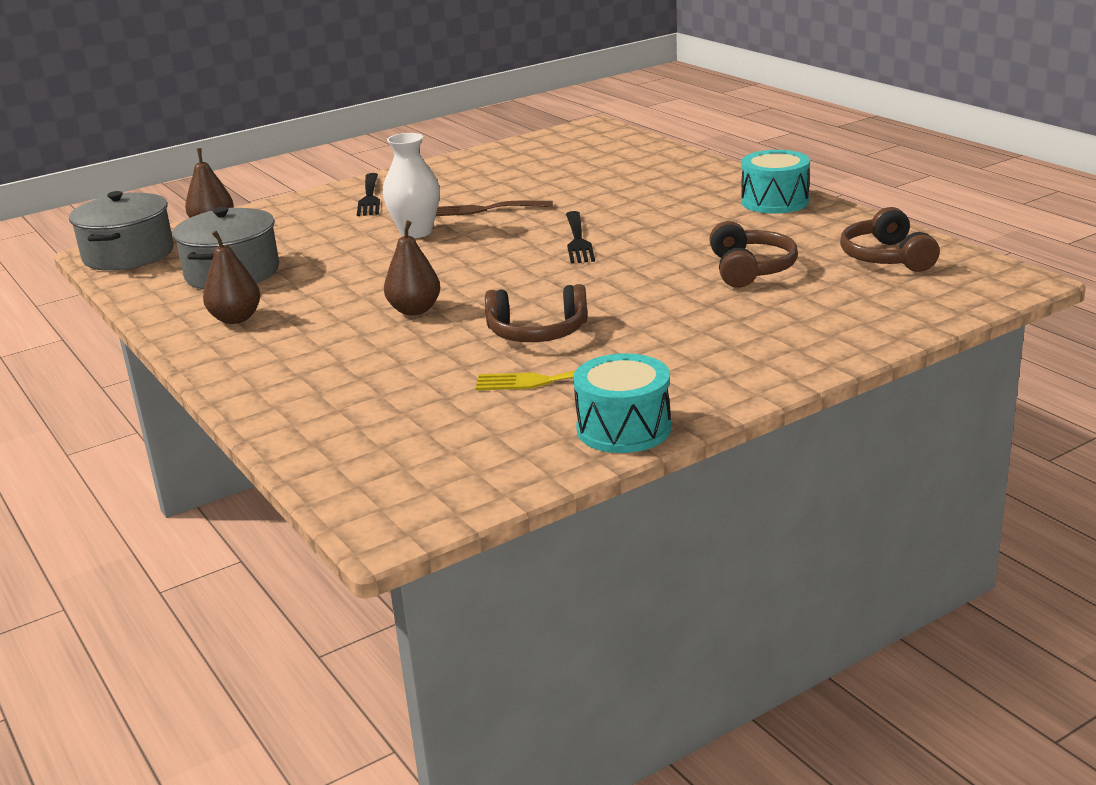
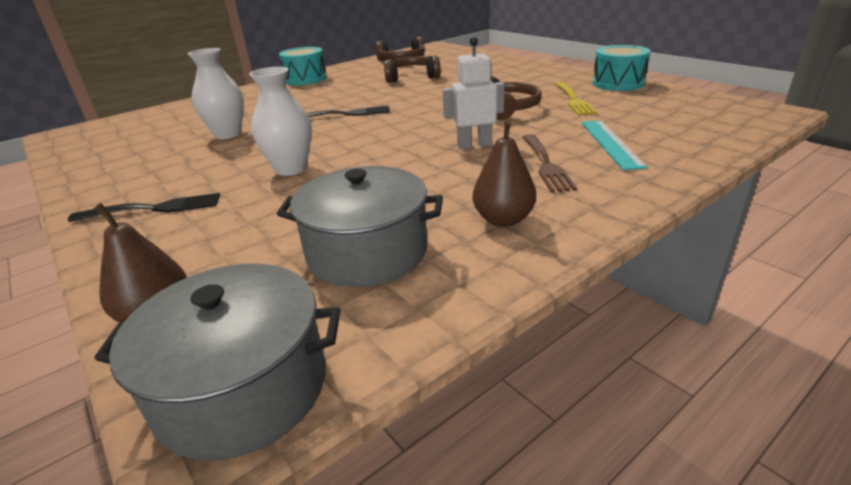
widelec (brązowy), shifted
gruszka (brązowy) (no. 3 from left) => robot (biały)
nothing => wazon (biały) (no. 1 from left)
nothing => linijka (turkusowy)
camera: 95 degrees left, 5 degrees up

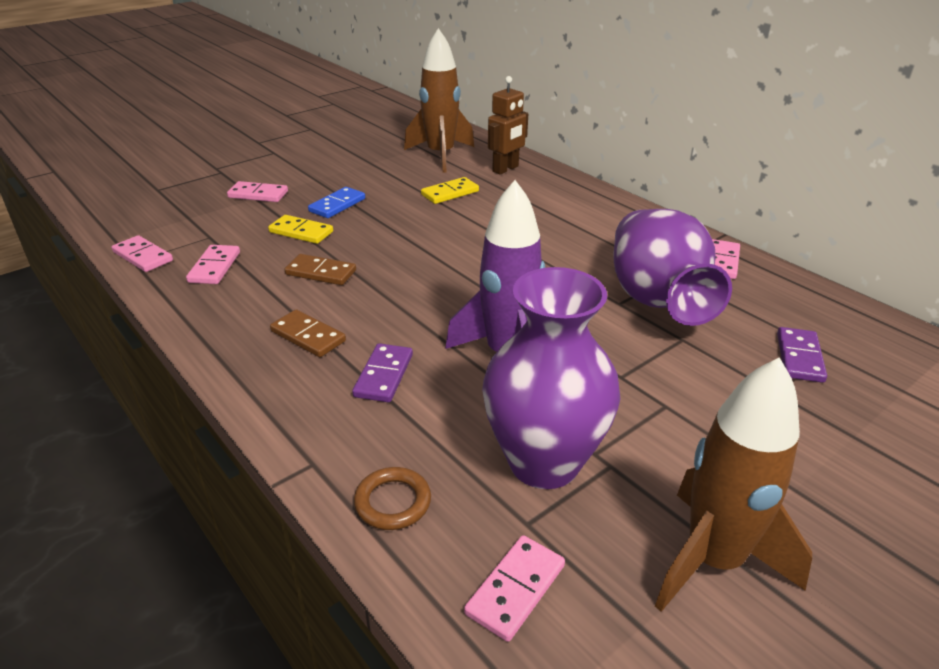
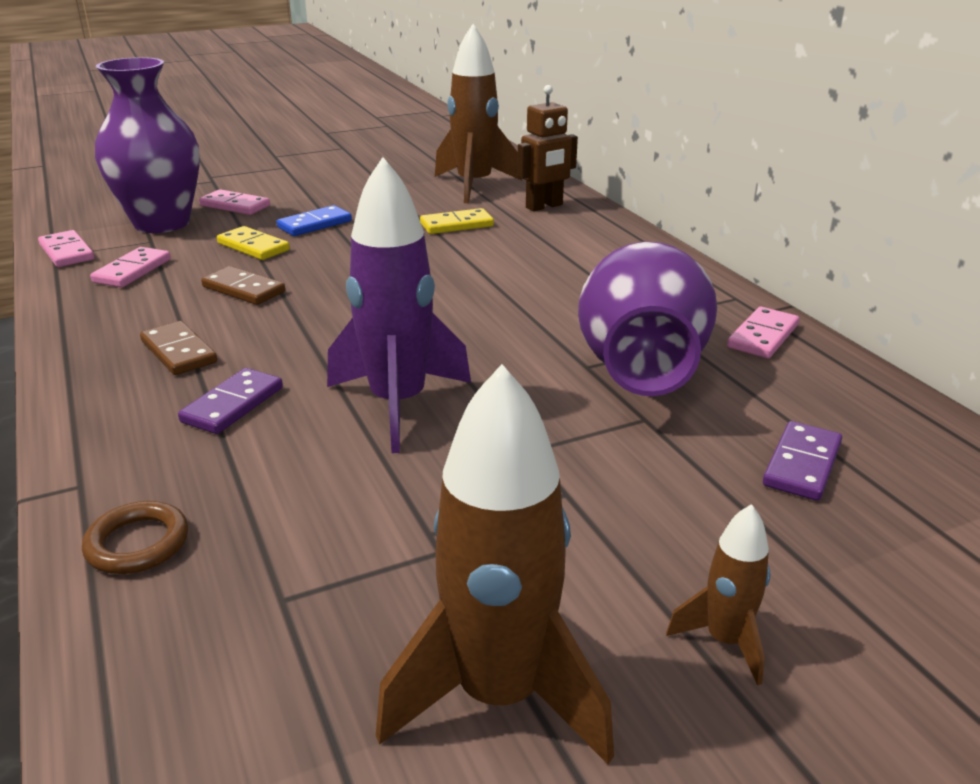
wazon (fioletowy) (no. 1 from left), shifted
kostka domina (różowy) (no. 4 from left) => nothing
nothing => rakieta (brązowy) (no. 3 from left)
camera: 15 degrees right, 5 degrees down

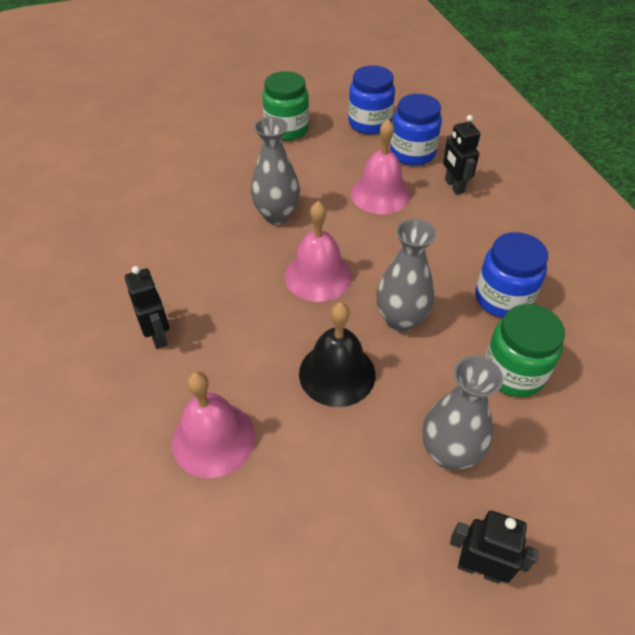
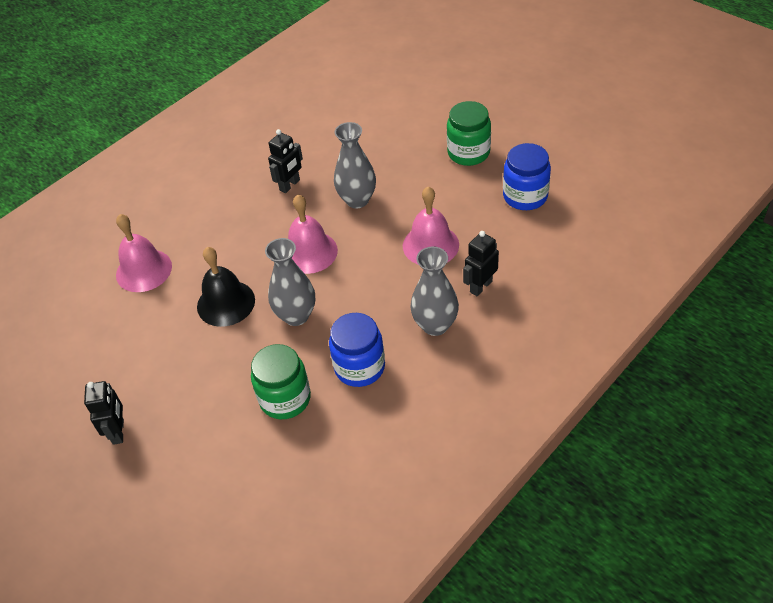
słoik (niebieski) (no. 2 from left) => nothing
robot (czarny) (no. 1 from left in the first image) => robot (czarny) (no. 2 from left), shifted
wazon (szary) (no. 3 from left), shifted
camera: 65 degrees right, 0 degrees up

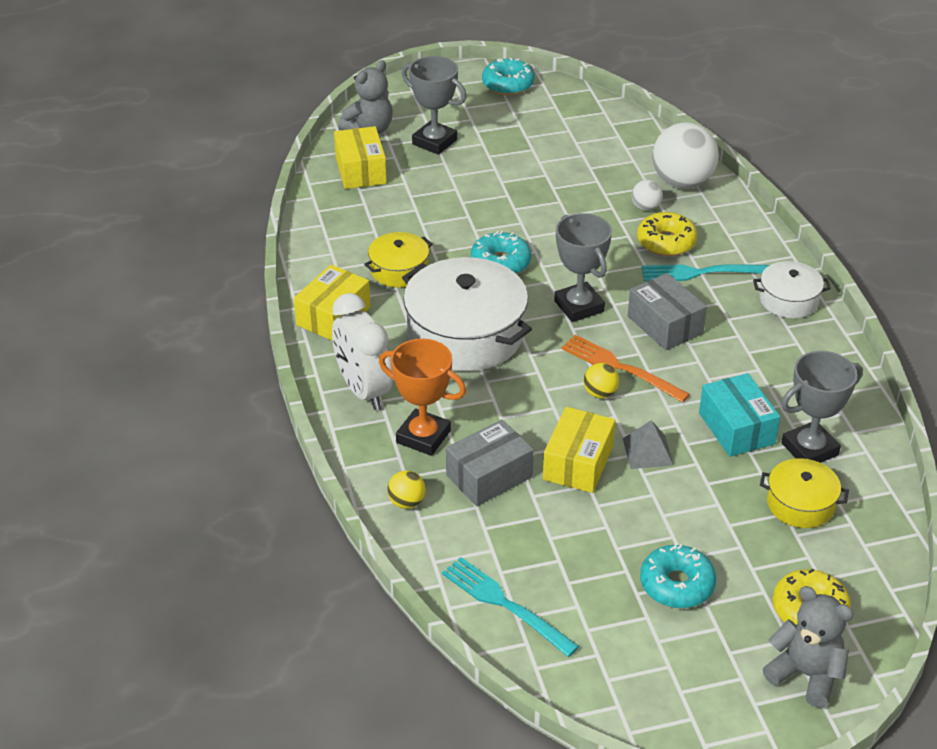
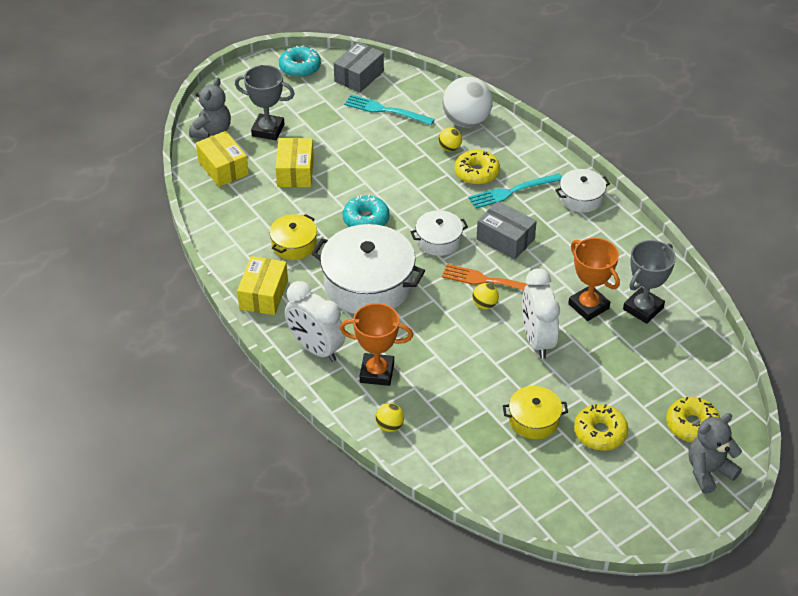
piłka (biały) (no. 1 from left) => piłka (żółty) (no. 2 from left)
puchar (szary) (no. 2 from left) => garnek (biały) (no. 2 from left)
pudełko (turkusowy) => puchar (pomarańczowy) (no. 2 from left)
pudełko (żółty) (no. 3 from left), shifted
pudełko (szary) (no. 1 from left), shifted
piramida (szary) => budzik (biały) (no. 2 from left)
garnek (żółty) (no. 2 from left), shifted
donut (turkusowy) (no. 3 from left) => donut (żółty) (no. 2 from left)
widelec (turkusowy) (no. 1 from left), shifted
miś (szary) (no. 2 from left), 45 degrees counterclockwise
camera: 20 degrees left, 5 degrees up

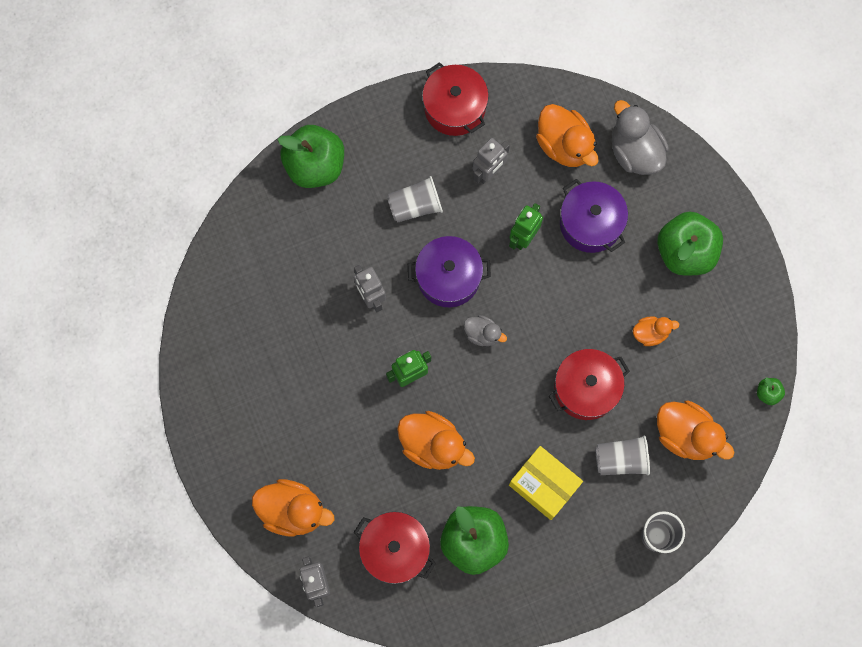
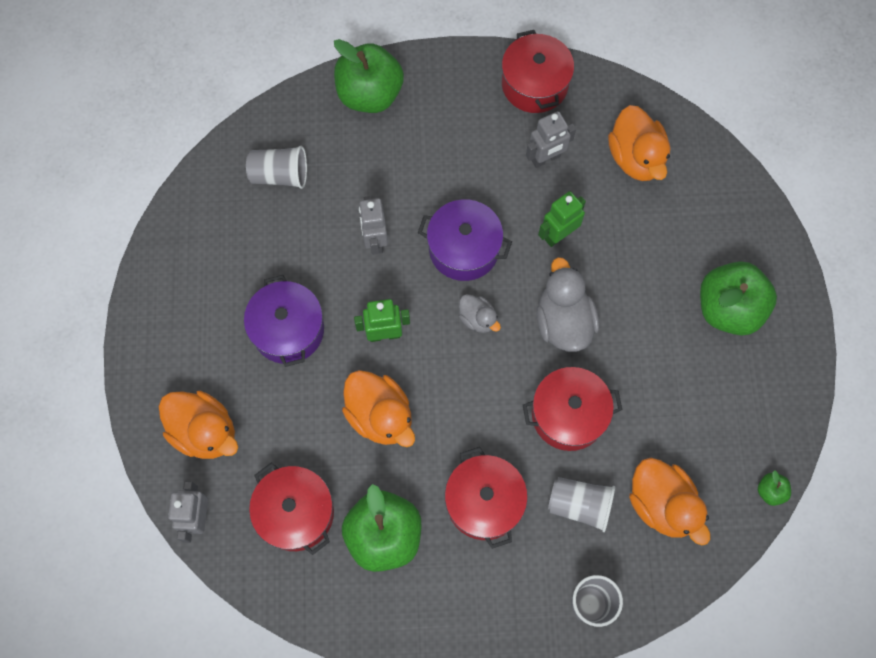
kaczka (szary) (no. 2 from left), shifted
szklanka (szary) (no. 1 from left), shifted
garnek (fioletowy) (no. 2 from left in the first image) => garnek (fioletowy) (no. 1 from left), shifted
kaczka (pomarańczowy) (no. 4 from left) => nothing
pudełko (żółty) => garnek (czerwony) (no. 2 from left)
camera: 20 degrees right, 5 degrees down

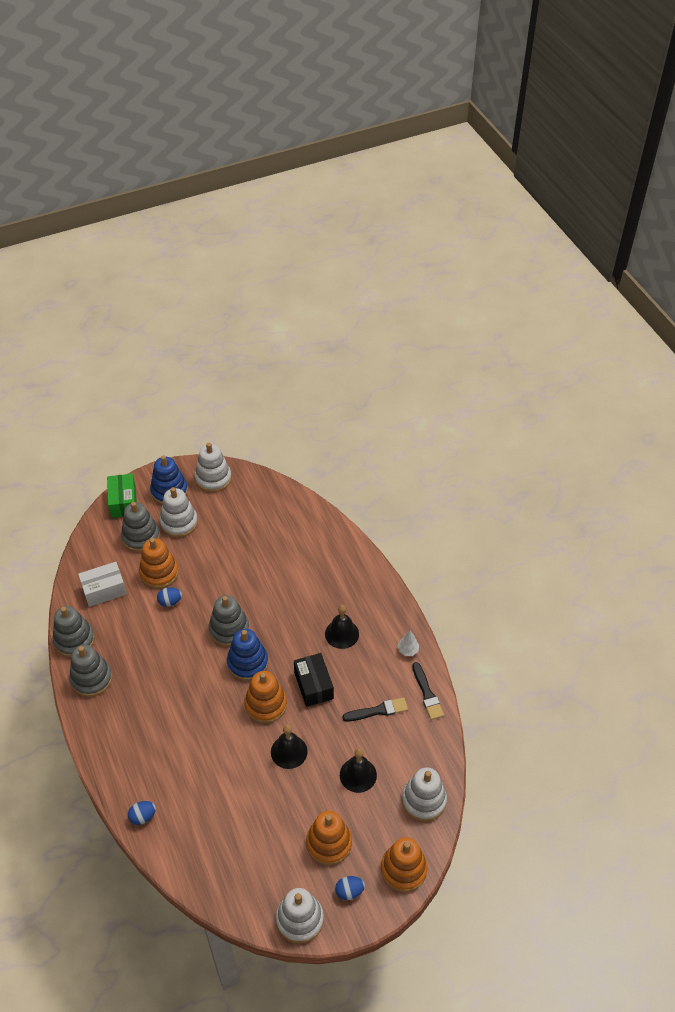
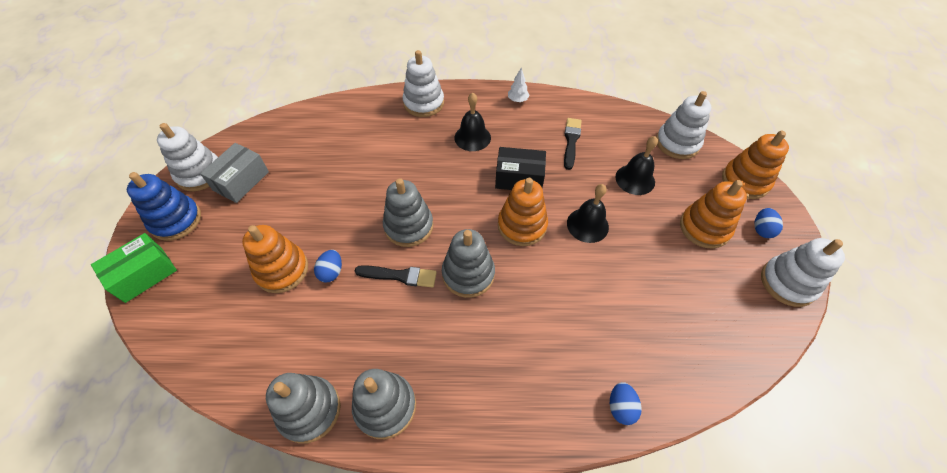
pudełko (zielony), 60 degrees counterclockwise
zabawka nakładanka (biały) (no. 1 from left in the first image) => zabawka nakładanka (biały) (no. 2 from left), shifted
zabawka nakładanka (szary) (no. 3 from left in the first image) => zabawka nakładanka (szary) (no. 4 from left), shifted
pudełko (biały) => nothing
zabawka nakładanka (niebieski) (no. 2 from left) => nothing
pędzel (czarny) (no. 2 from left in the first image) => pędzel (czarny) (no. 1 from left), shifted
nothing => pudełko (szary)
camera: 65 degrees left, 5 degrees up

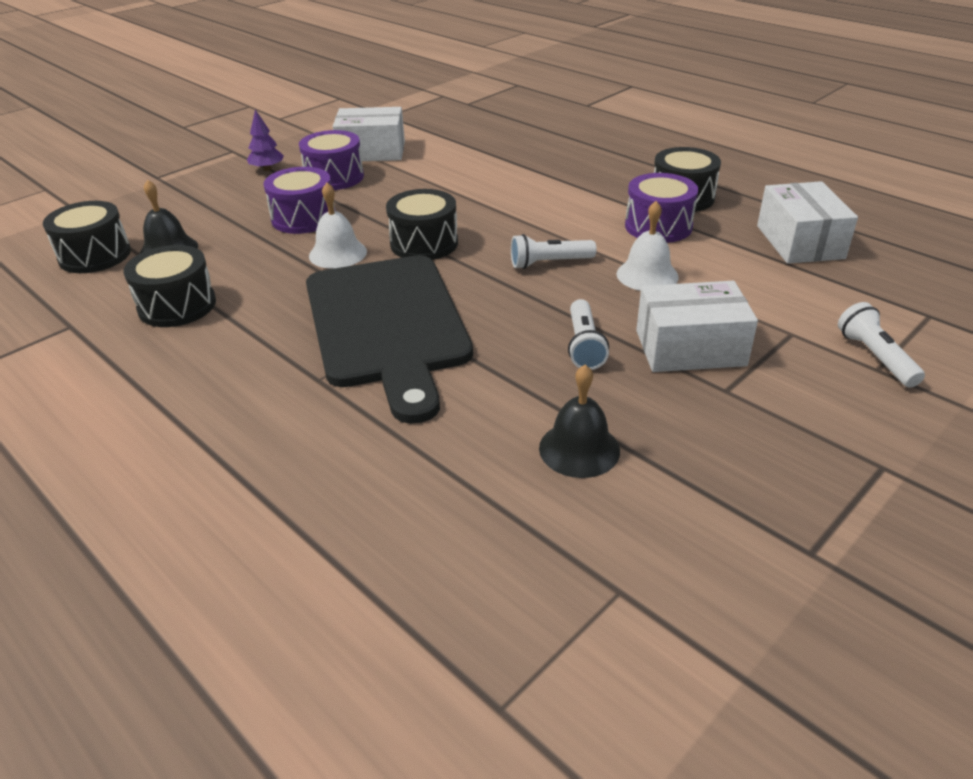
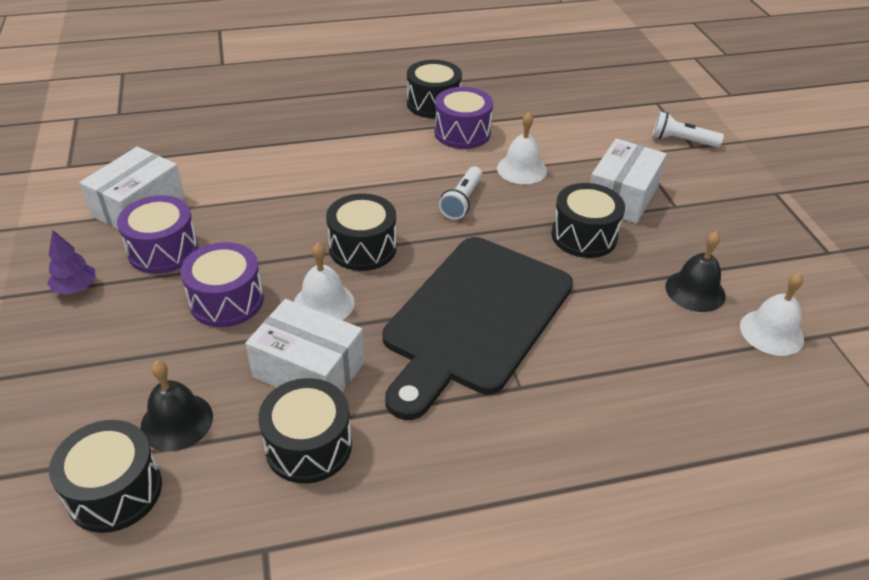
pudełko (biały) (no. 3 from left in the first image) => pudełko (biały) (no. 2 from left), shifted
deska do krojenia (czarny), 105 degrees clockwise
latarka (biały) (no. 2 from left) => bęben (czarny) (no. 5 from left)
nothing => dzwonek (biały) (no. 3 from left)
camera: 60 degrees left, 5 degrees up

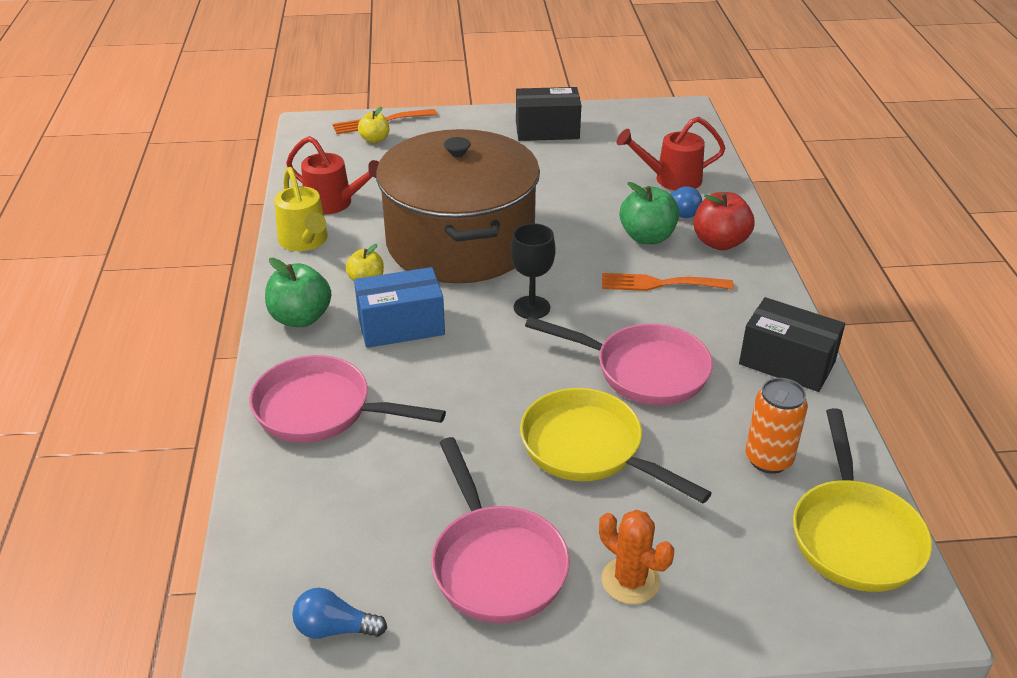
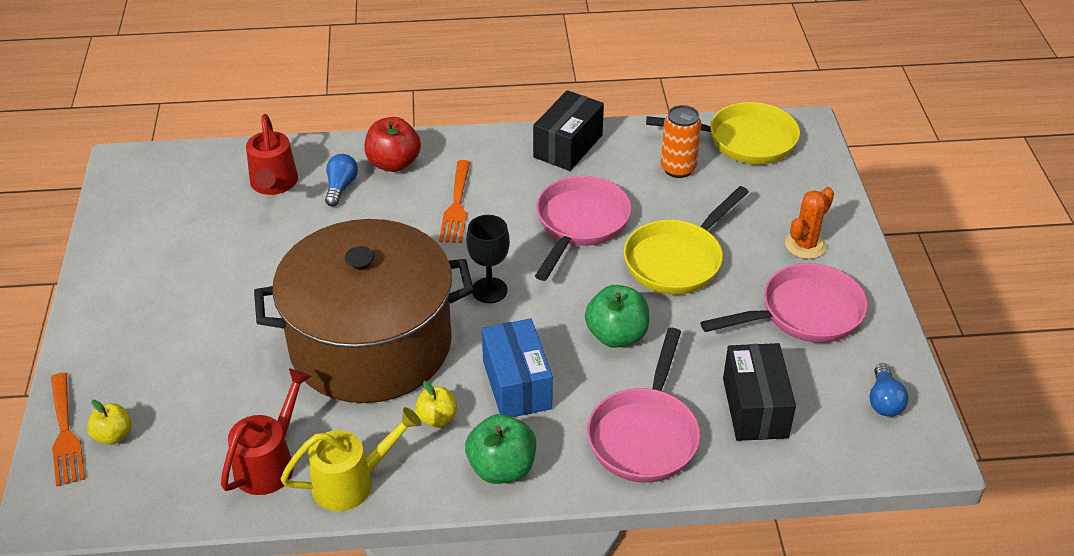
pudełko (czarny) (no. 1 from left in the first image) => pudełko (czarny) (no. 2 from left), shifted
jabłko (zielony) (no. 2 from left), shifted
camera: 90 degrees left, 5 degrees up

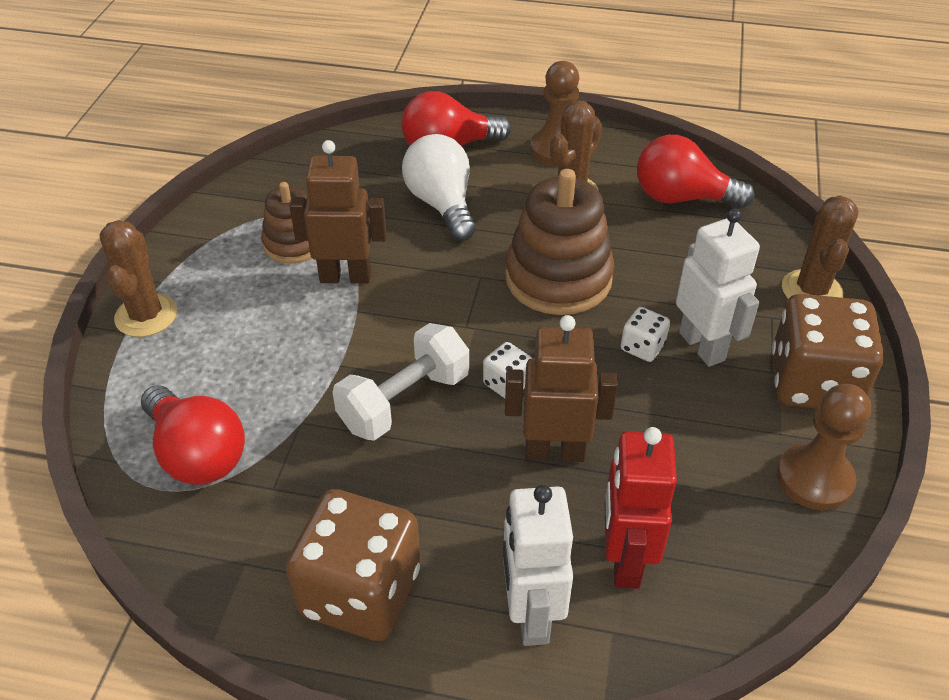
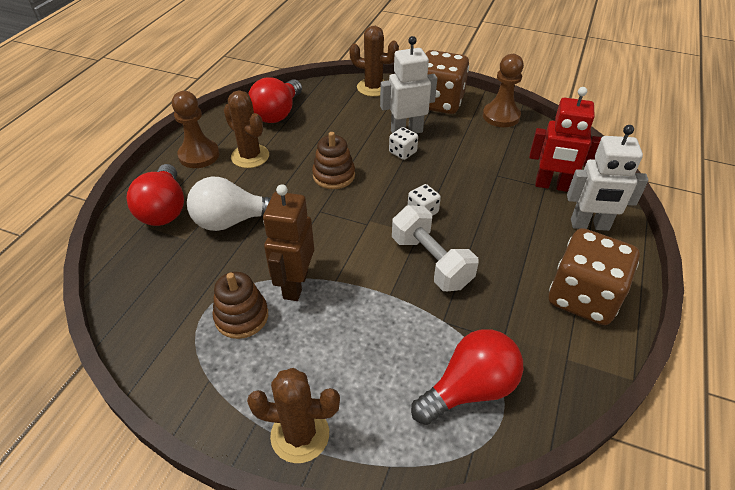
zabawka nakładanka (brązowy) (no. 2 from left), x0.59
robot (brązowy) (no. 2 from left) => nothing
camera: 80 degrees left, 0 degrees up

